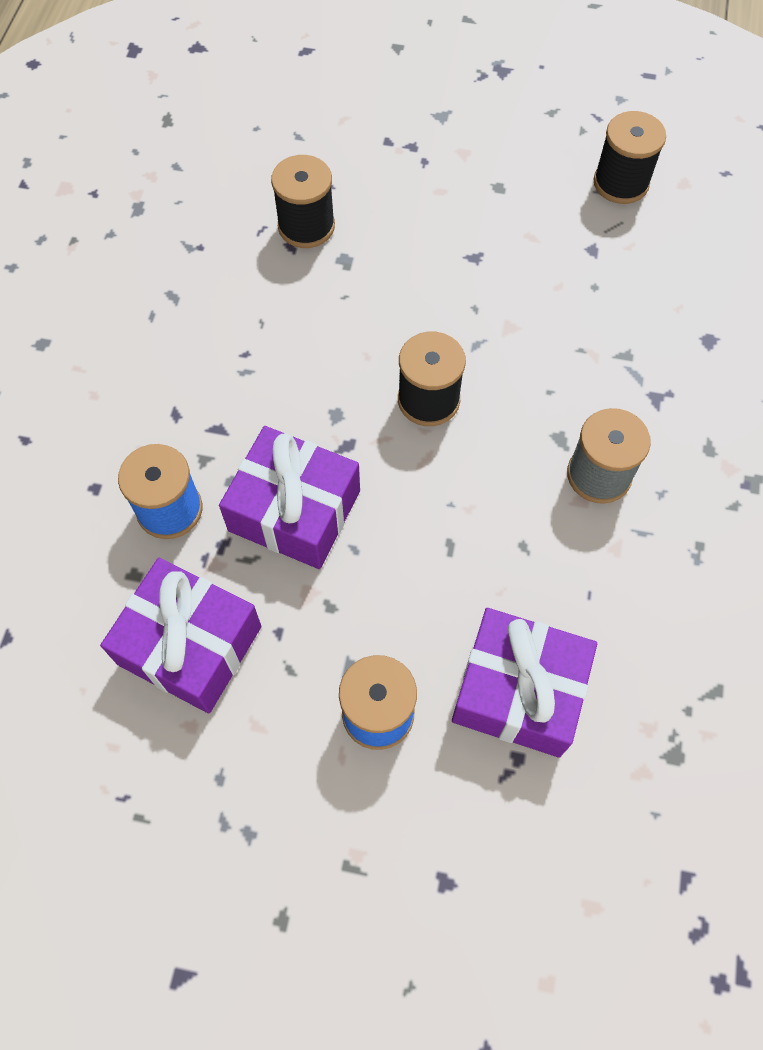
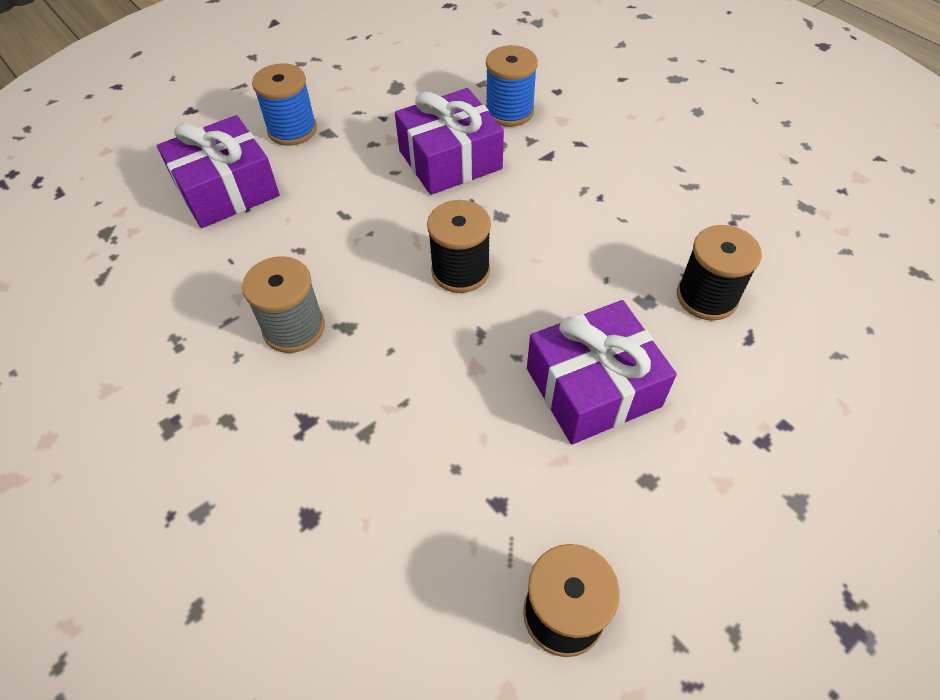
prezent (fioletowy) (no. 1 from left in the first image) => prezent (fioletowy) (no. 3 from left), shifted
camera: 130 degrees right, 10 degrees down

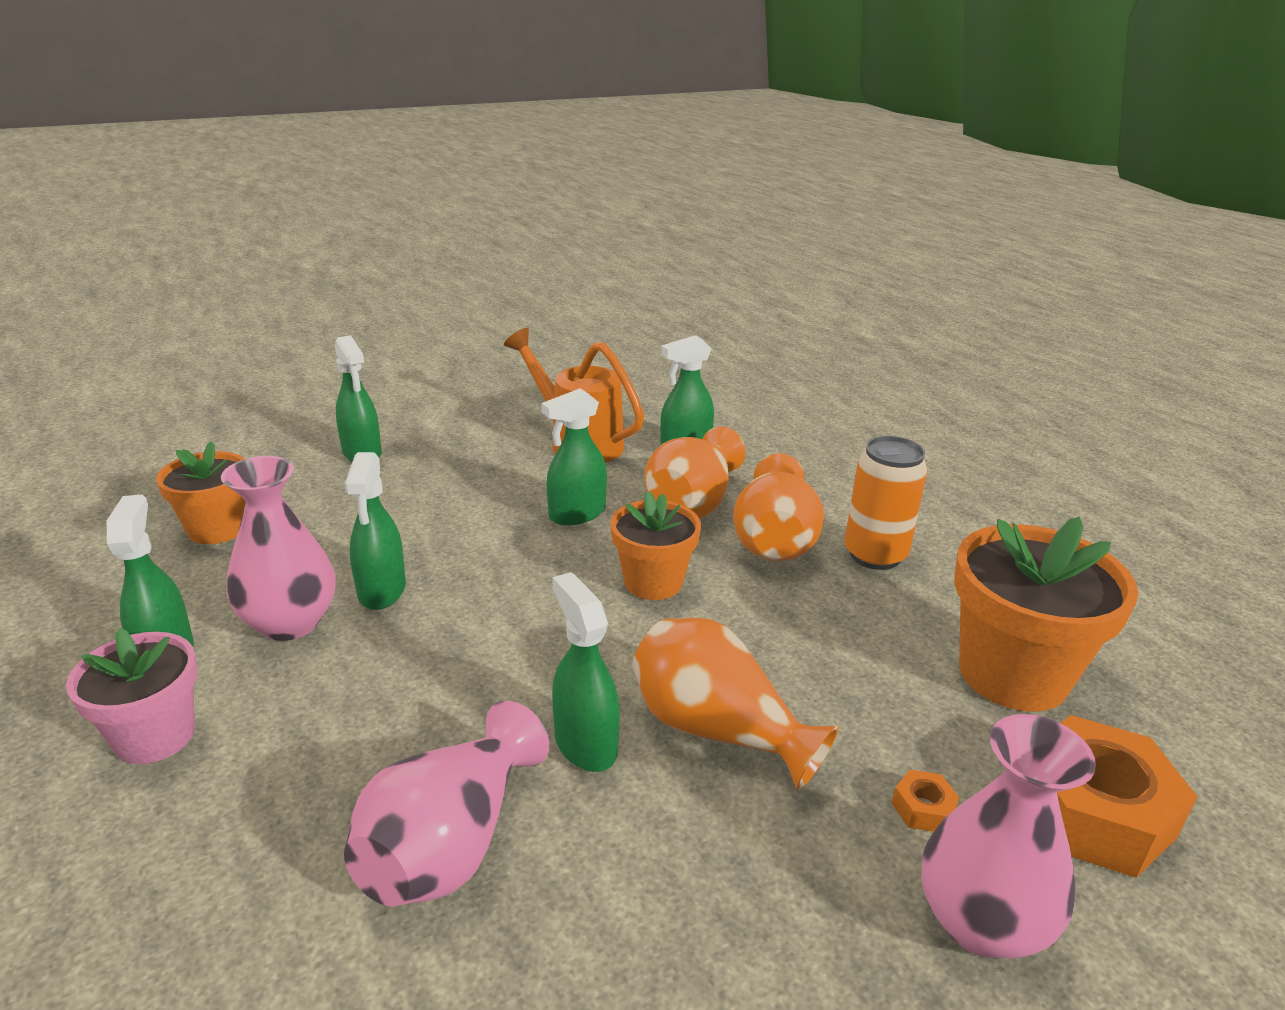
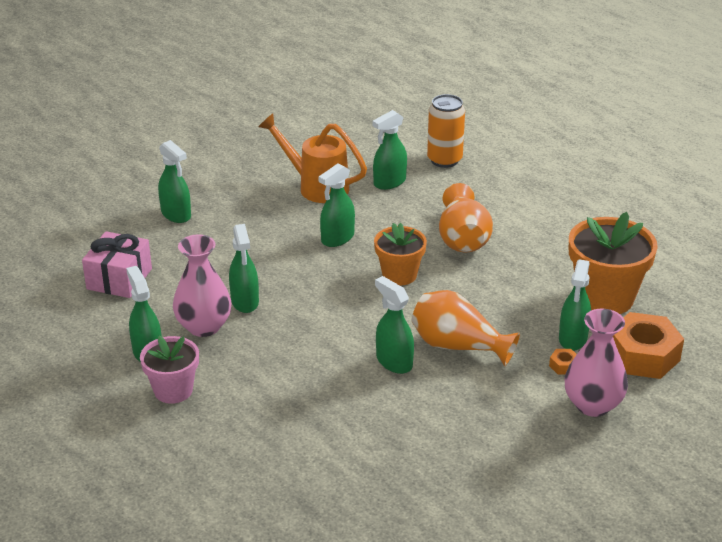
wazon (pomarańczowy) (no. 1 from left) => nothing
puszka (pomarańczowy), shifted
doniczka (pomarańczowy) (no. 1 from left) => prezent (różowy)
wazon (różowy) (no. 2 from left) => nothing
nothing => spryskiwacz (zielony) (no. 7 from left)
camera: 10 degrees left, 5 degrees up

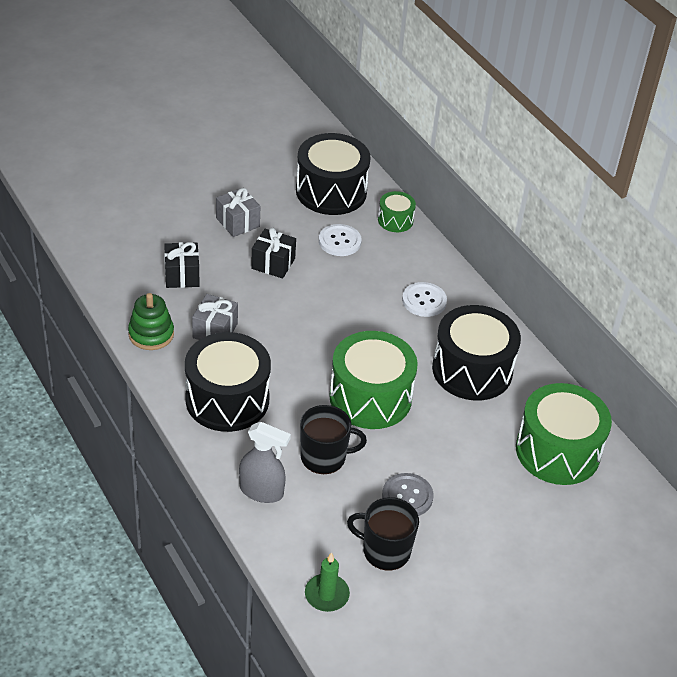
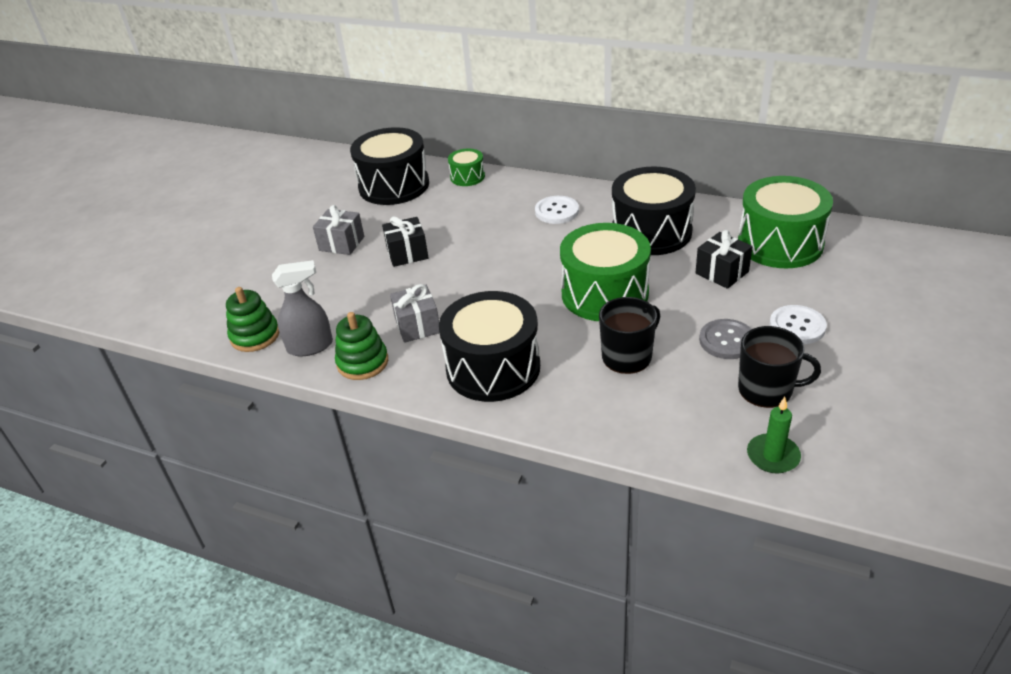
guzik (biały) (no. 1 from left in the first image) => guzik (biały) (no. 2 from left), shifted
prezent (czarny) (no. 1 from left in the first image) => prezent (czarny) (no. 2 from left), shifted
spryskiwacz (szary), shifted
kubek (czarny) (no. 2 from left), 150 degrees counterclockwise
nothing => zabawka nakładanka (zielony) (no. 1 from left)
camera: 30 degrees left, 5 degrees down

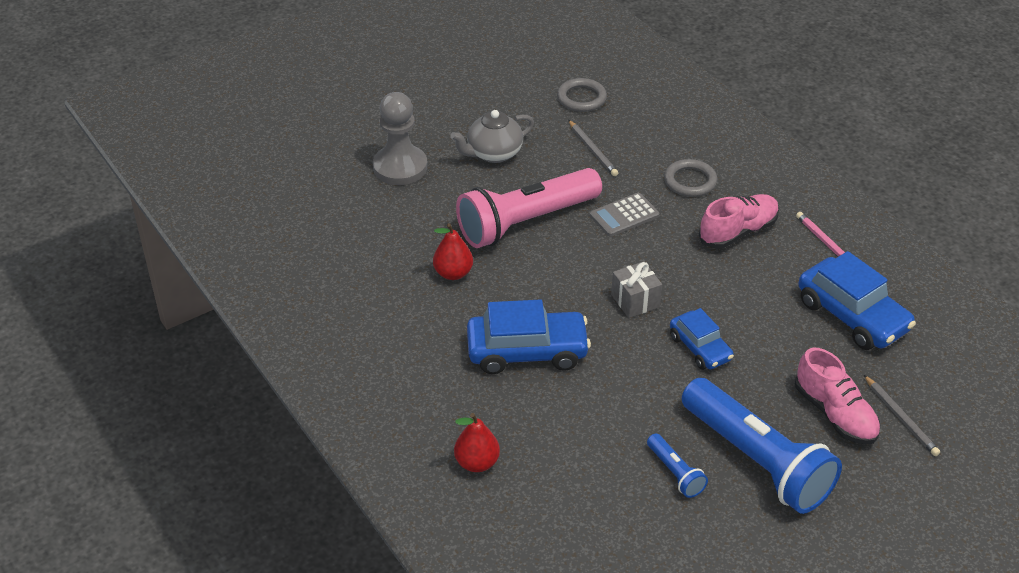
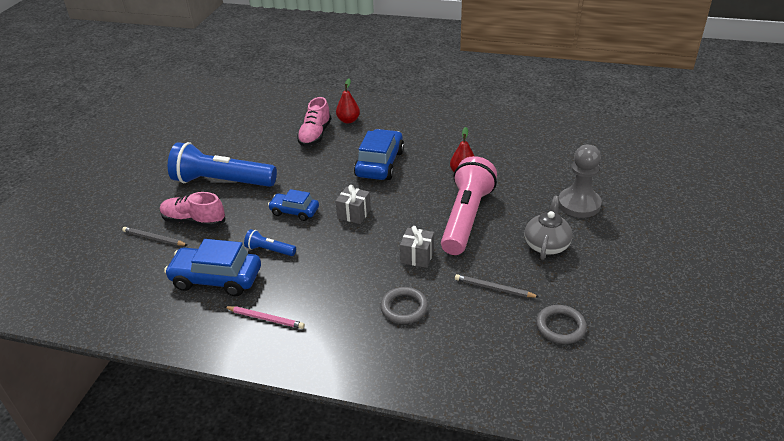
kalkulator (szary) => prezent (szary) (no. 2 from left)
but (różowy) (no. 1 from left in the first image) => but (różowy) (no. 2 from left), shifted
samochód (niebieski) (no. 1 from left in the first image) => samochód (niebieski) (no. 3 from left), 150 degrees clockwise
latarka (niebieski) (no. 1 from left in the first image) => latarka (niebieski) (no. 2 from left), shifted
camera: 140 degrees right, 5 degrees down

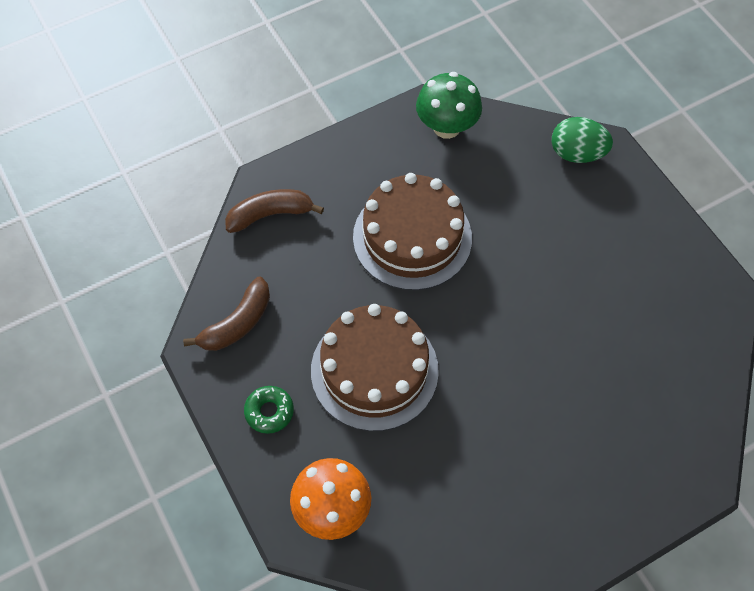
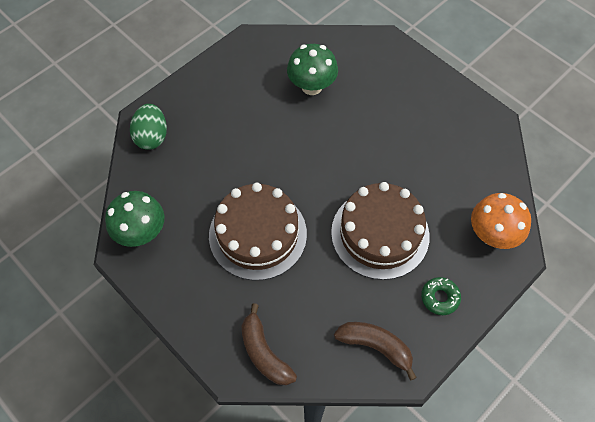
nothing => grzyb (zielony) (no. 2 from left)
camera: 105 degrees left, 0 degrees up

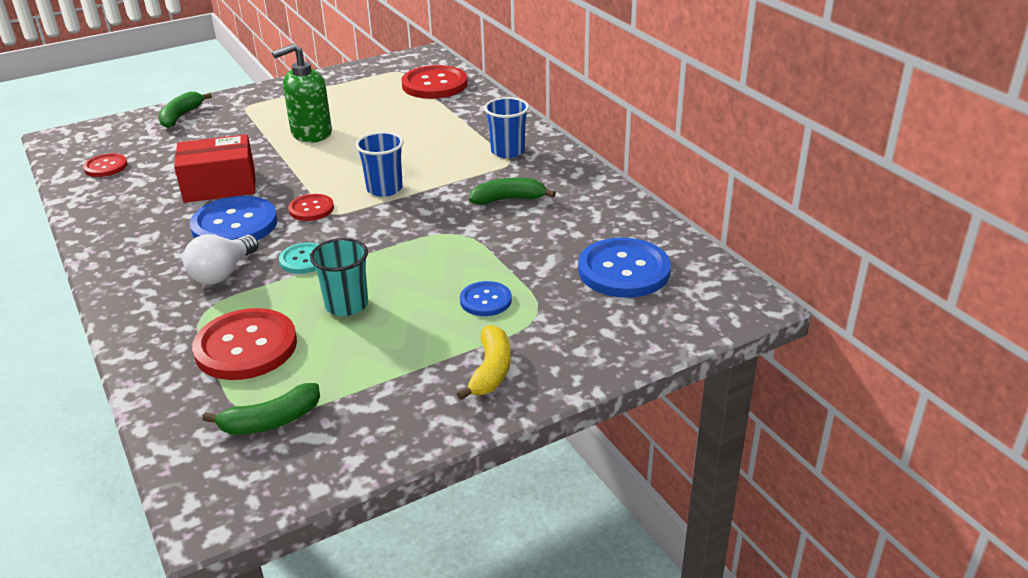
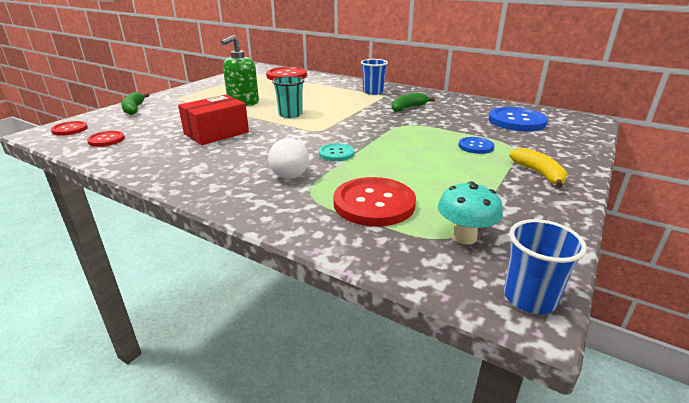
szklanka (niebieski) (no. 1 from left in the first image) => szklanka (niebieski) (no. 2 from left), shifted
guzik (czerwony) (no. 3 from left in the first image) => guzik (czerwony) (no. 1 from left), shifted
guzik (niebieski) (no. 1 from left) => nothing
szklanka (turkusowy), shifted
banan (zielony) (no. 2 from left) => grzyb (turkusowy)
camera: 30 degrees left, 5 degrees down

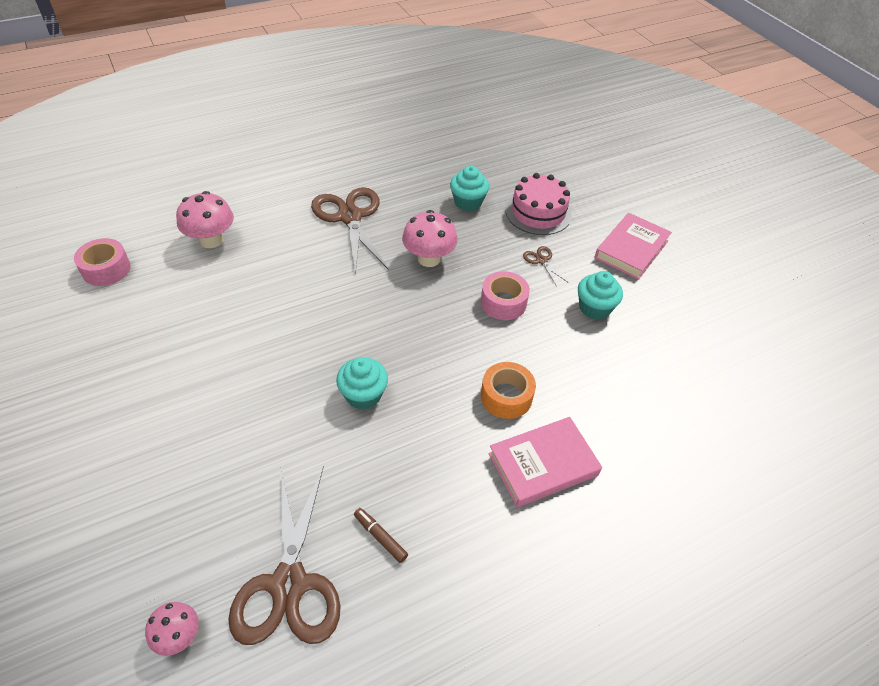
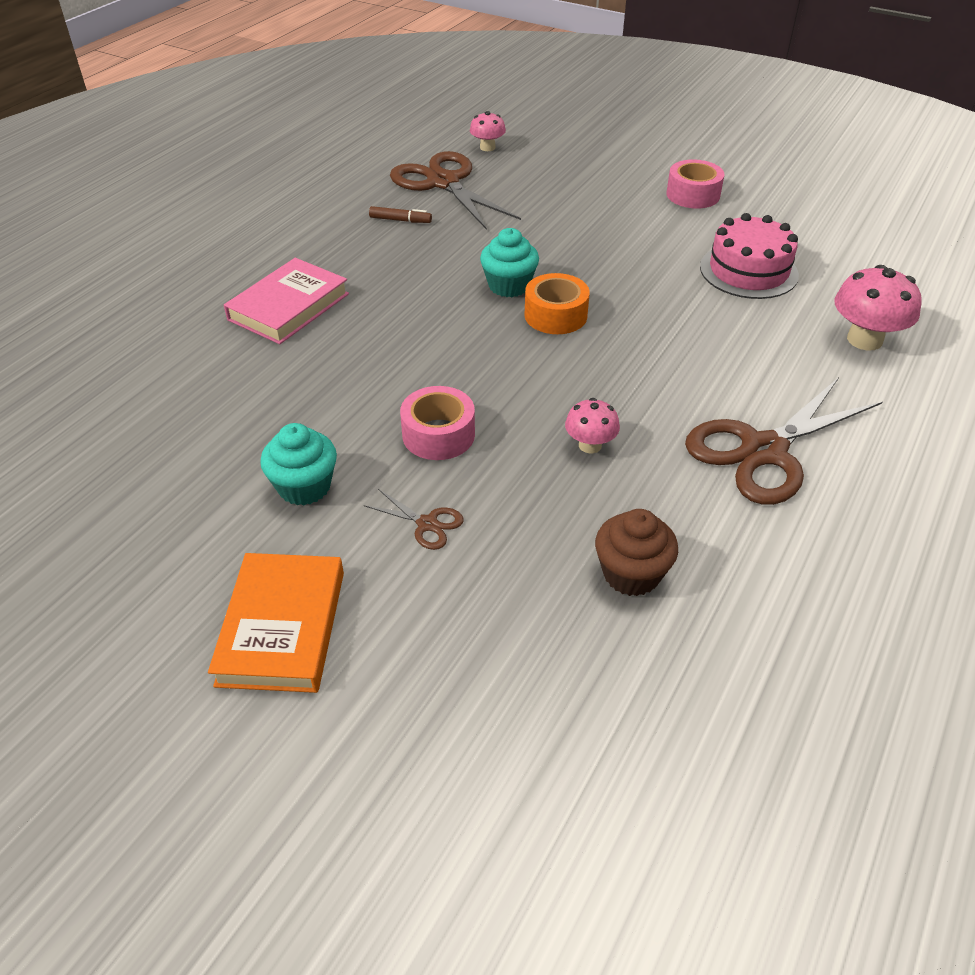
muffinka (turkusowy) (no. 2 from left) => muffinka (brązowy)
tort (różowy), shifted
nożyczki (brązowy) (no. 2 from left in the first image) => nożyczki (brązowy) (no. 3 from left), 105 degrees clockwise
grzyb (różowy) (no. 3 from left in the first image) => grzyb (różowy) (no. 2 from left), x0.59
książka (różowy) (no. 2 from left) => książka (pomarańczowy)
taśma klejąca (różowy) (no. 1 from left in the first image) => taśma klejąca (różowy) (no. 2 from left), shifted
taśma klejąca (pomarańczowy), shifted
camera: 150 degrees right, 5 degrees down

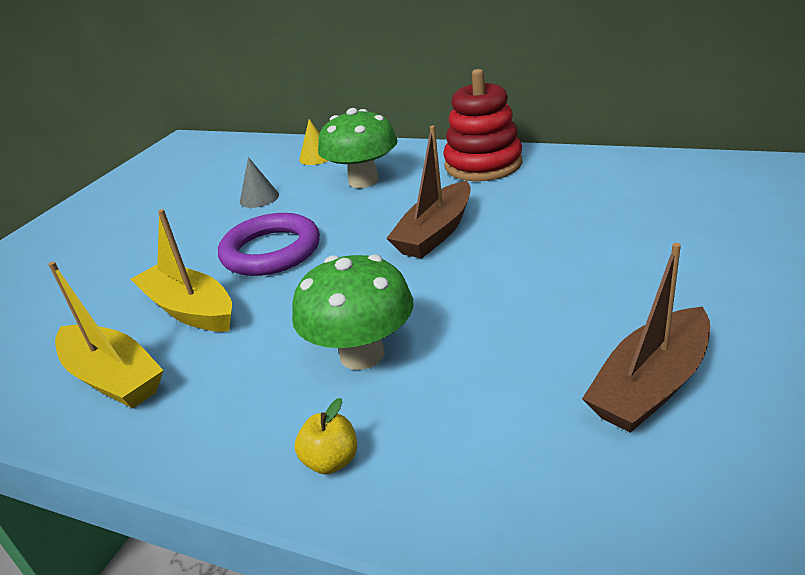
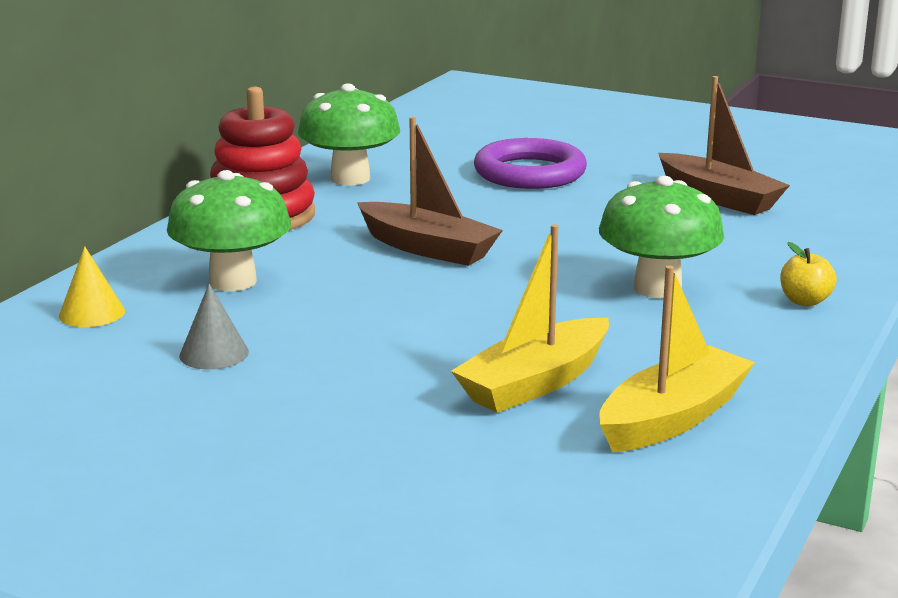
pierścień (fioletowy), shifted
nothing => grzyb (zielony) (no. 2 from left)
camera: 90 degrees left, 10 degrees down

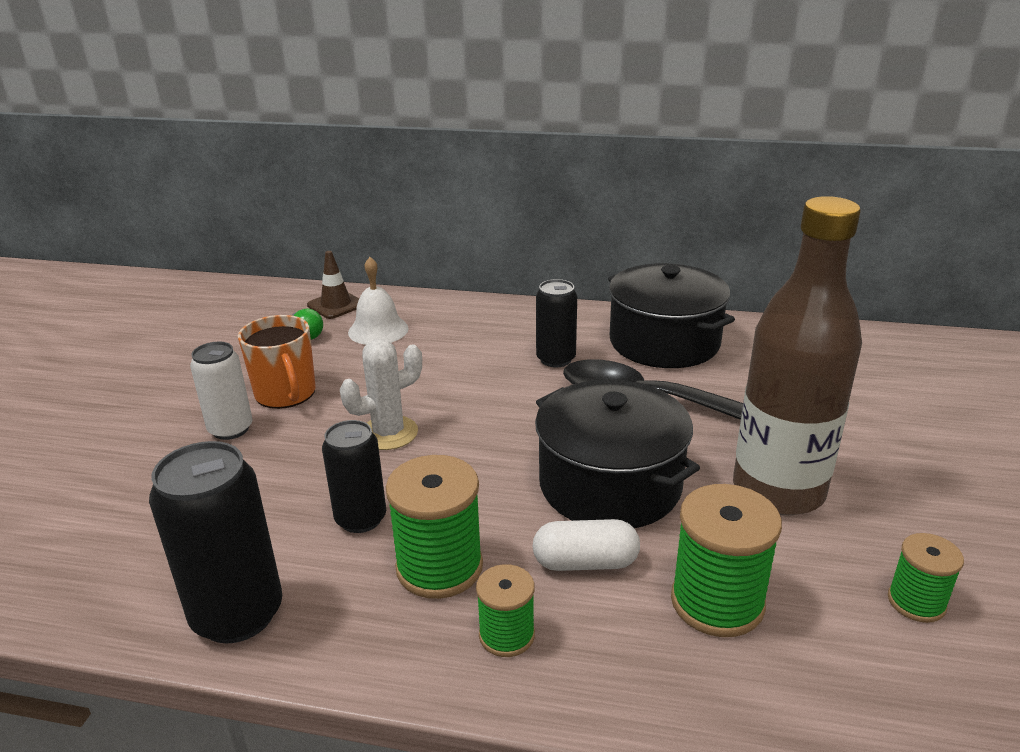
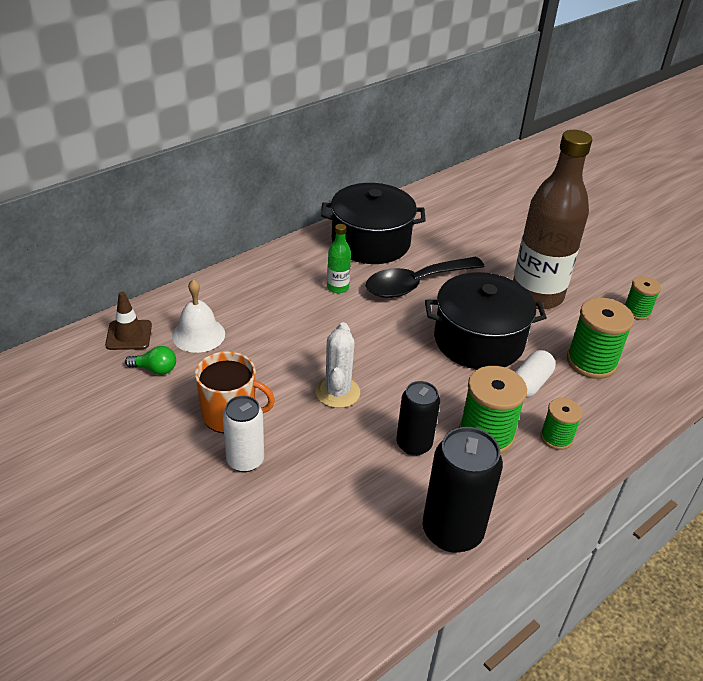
puszka (czarny) (no. 3 from left) => butelka (zielony)
camera: 55 degrees left, 10 degrees up

